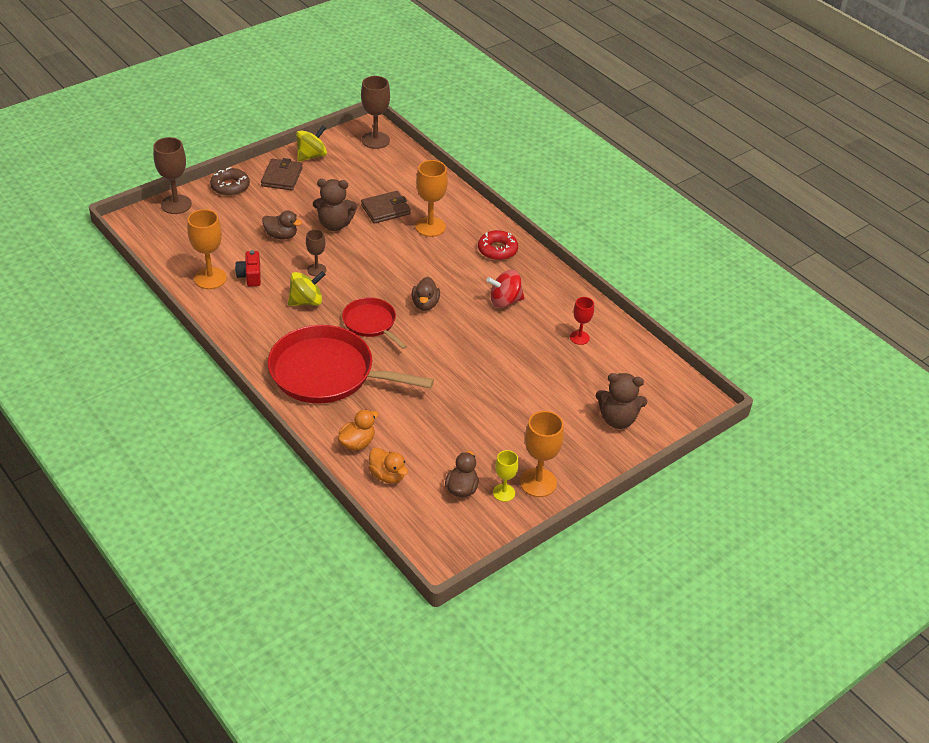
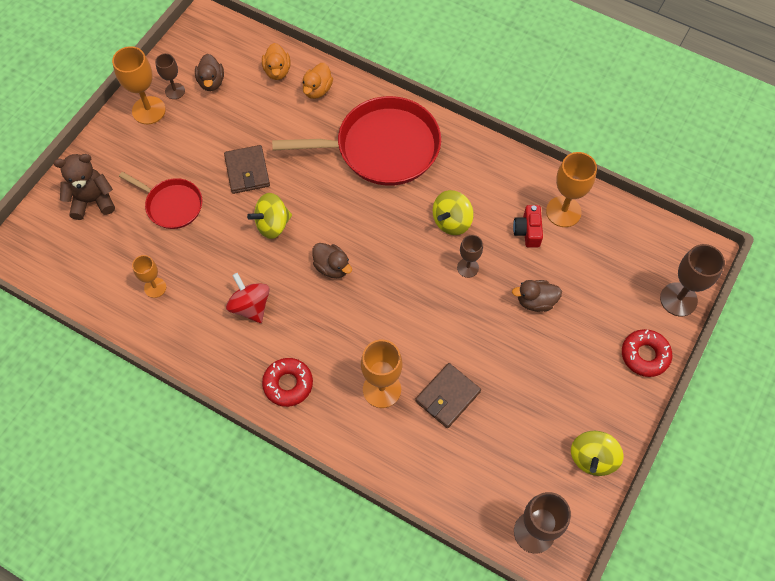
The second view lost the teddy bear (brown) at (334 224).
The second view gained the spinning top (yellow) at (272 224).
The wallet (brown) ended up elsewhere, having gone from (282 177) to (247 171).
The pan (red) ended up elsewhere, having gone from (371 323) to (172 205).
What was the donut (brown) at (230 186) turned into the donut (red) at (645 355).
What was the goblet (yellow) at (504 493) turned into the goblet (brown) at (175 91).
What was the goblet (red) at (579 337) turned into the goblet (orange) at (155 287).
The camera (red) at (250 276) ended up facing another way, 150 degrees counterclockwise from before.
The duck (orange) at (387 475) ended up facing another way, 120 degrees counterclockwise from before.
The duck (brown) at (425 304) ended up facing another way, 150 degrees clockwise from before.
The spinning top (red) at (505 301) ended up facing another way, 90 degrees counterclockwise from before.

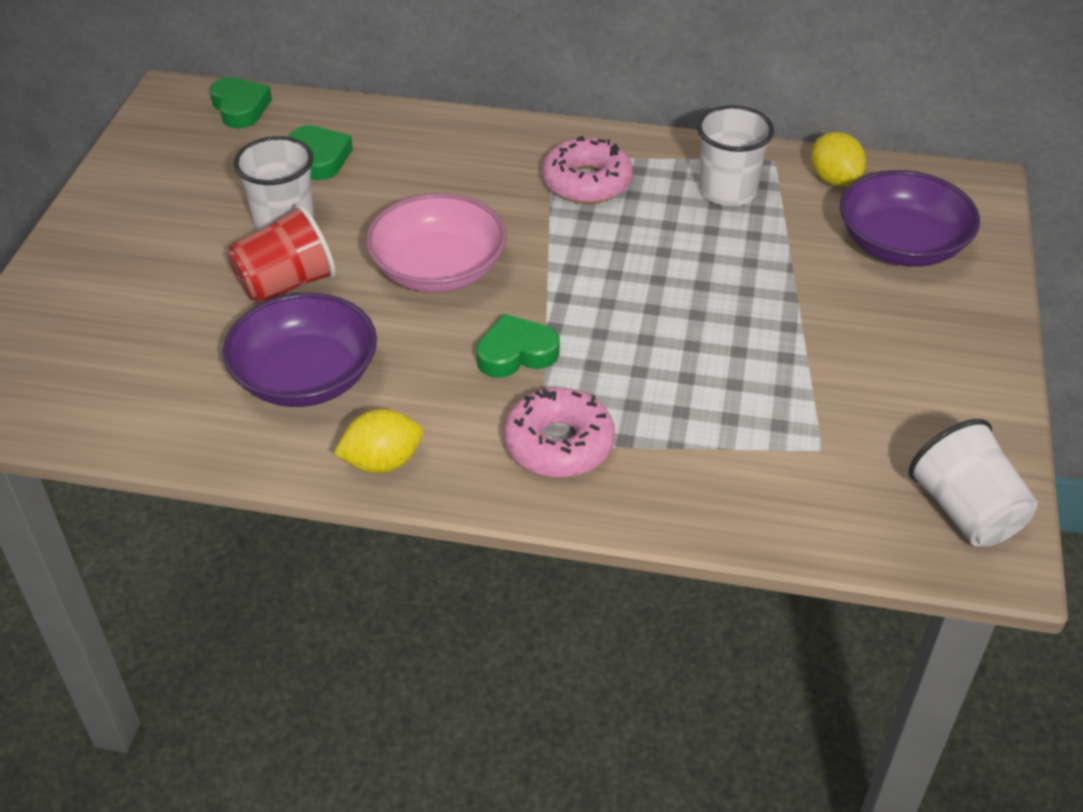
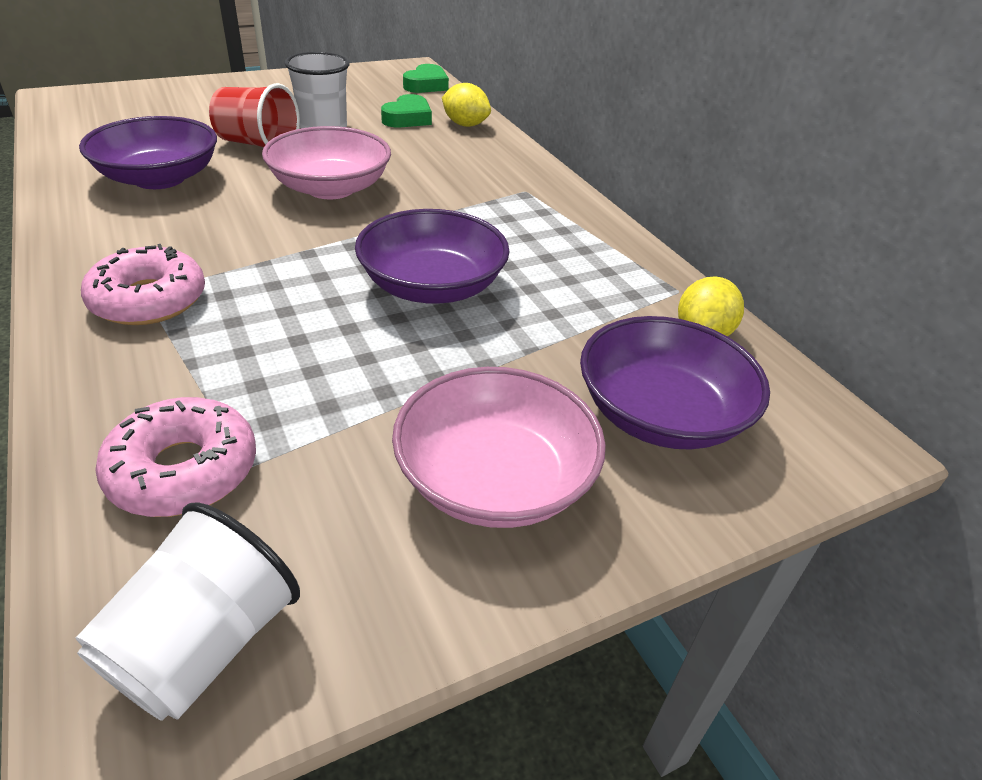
The second view lost the heart (green) at (516 353).
The second view lost the cup (white) at (727 191).
The second view gained the bowl (purple) at (432 286).
The second view gained the bowl (pink) at (495 479).
The lemon (yellow) ended up elsewhere, having gone from (382 462) to (465 125).
The donut (pink) ended up elsewhere, having gone from (587 182) to (183 470).

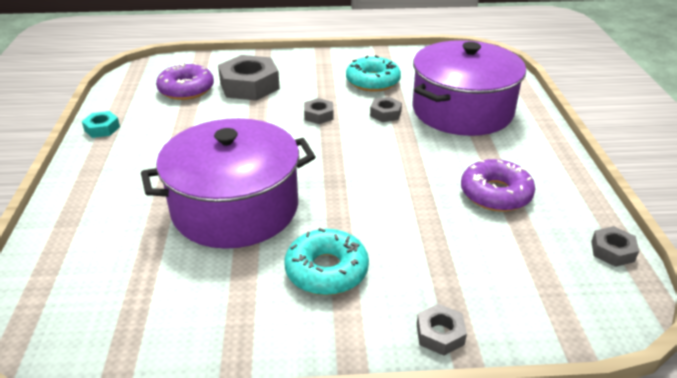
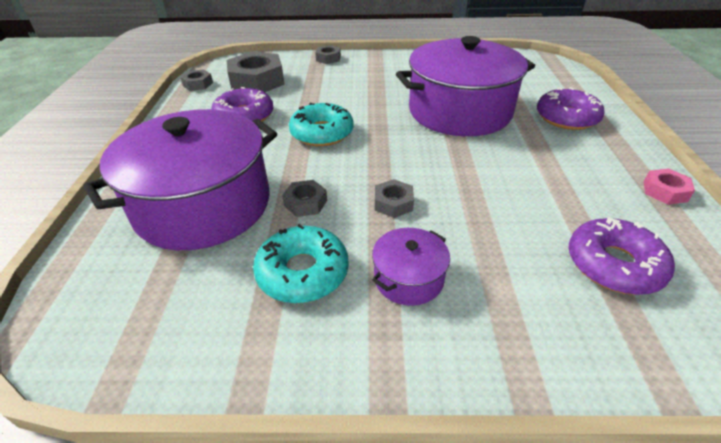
The second view gained the pot (purple) at (408 278).
The second view gained the donut (purple) at (566 117).
The nut (grey) ended up elsewhere, having gone from (249 86) to (257 81).
The donut (turquoise) ended up elsewhere, having gone from (326 270) to (322 133).
What was the nut (turquoise) at (102 129) turned into the nut (pink) at (665 191).

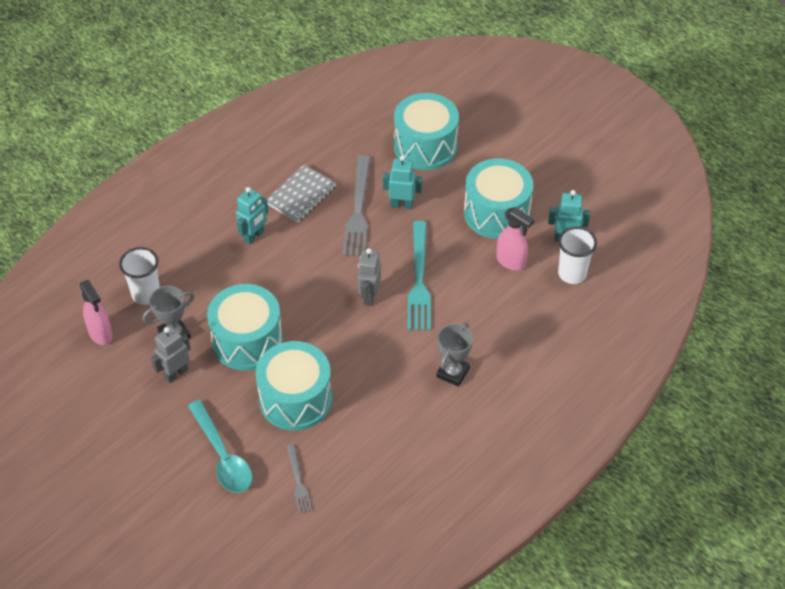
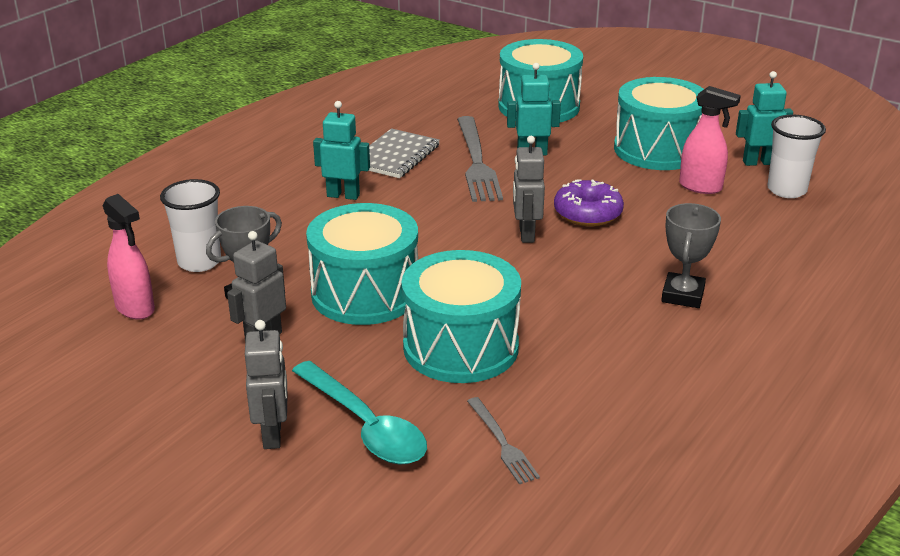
The second view gained the robot (grey) at (273 435).
Where the fork (turquoise) stood at (419 280), the donut (purple) came to stand at (587 213).
The robot (turquoise) at (254 236) ended up facing another way, 105 degrees counterclockwise from before.

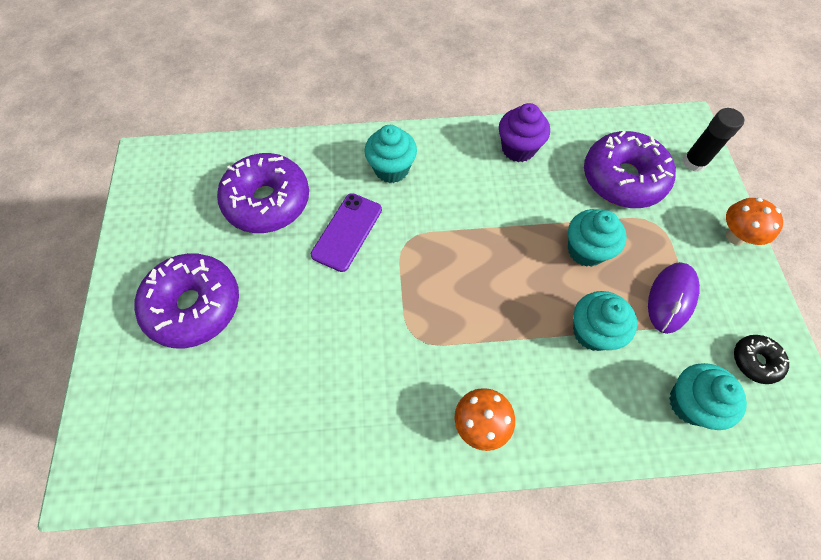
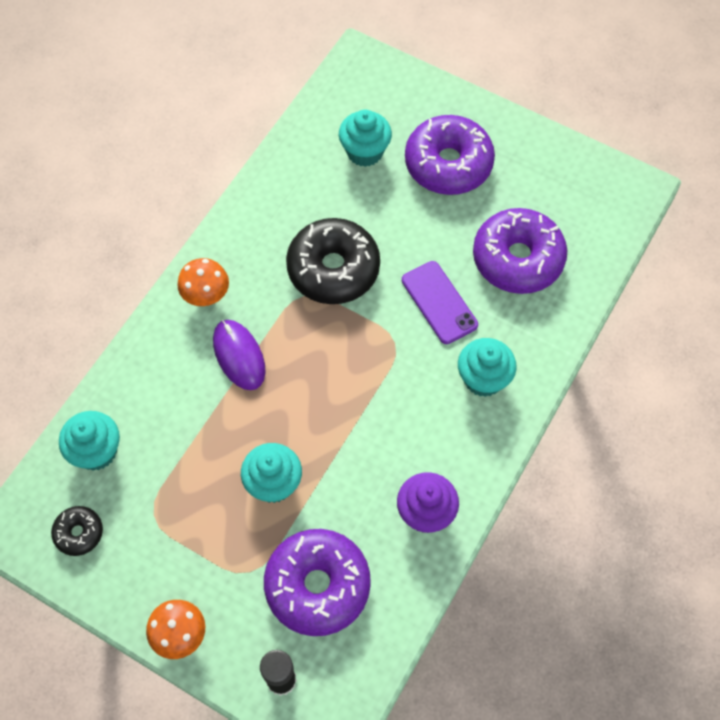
The second view gained the donut (black) at (333 269).
The cupcake (turquoise) ended up elsewhere, having gone from (592 331) to (365 152).
The mouse (purple) ended up elsewhere, having gone from (671 298) to (239 356).

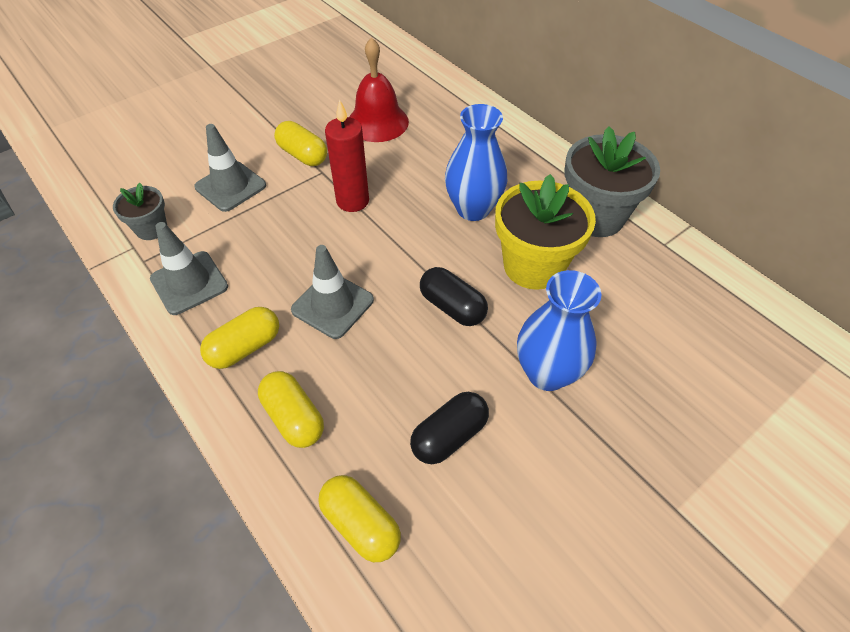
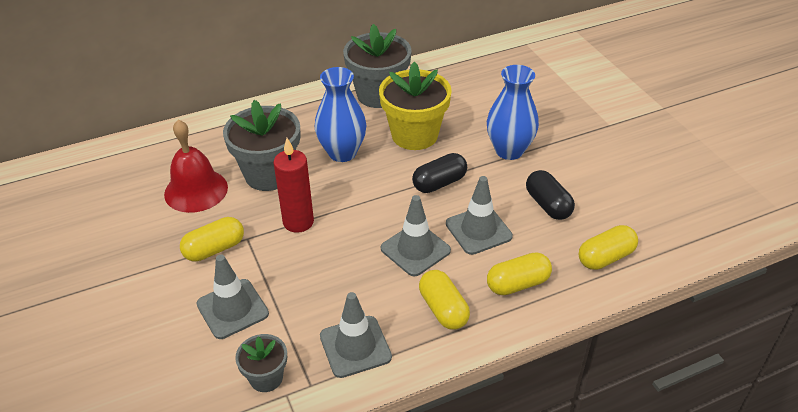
The second view gained the flower pot (grey) at (269 174).
The second view gained the traffic cone (grey) at (478 230).

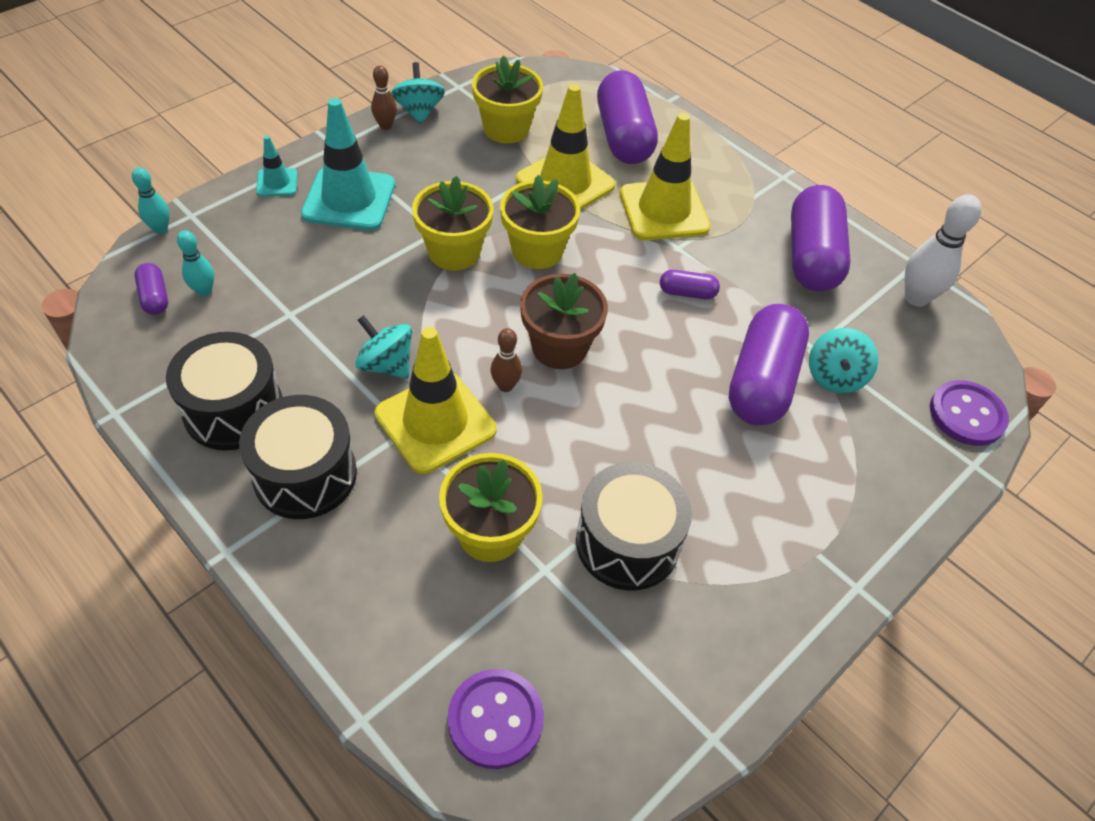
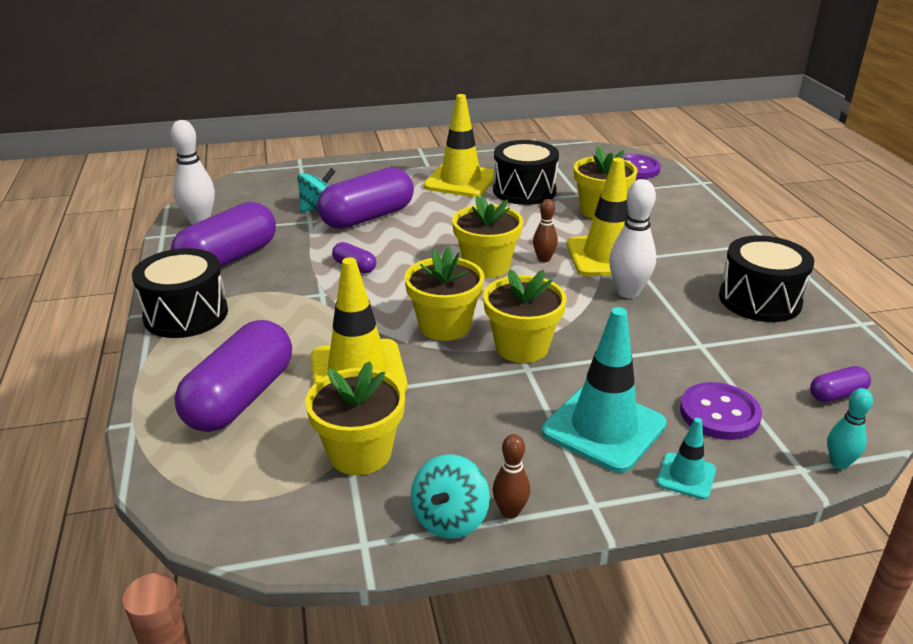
The second view lost the bowling pin (turquoise) at (204 291).
The drum (black) ended up elsewhere, having gone from (305 474) to (186 314).
The traffic cone (yellow) ended up elsewhere, having gone from (663 210) to (460 181).
The button (purple) ended up elsewhere, having gone from (966 415) to (719 413).
Where the spinning top (turquoise) stood at (386 365), the bowling pin (white) came to stand at (628 292).
What was the flower pot (brown) at (559 347) turned into the flower pot (yellow) at (486 266).
The capsule (purple) at (155 297) ended up facing another way, 60 degrees clockwise from before.

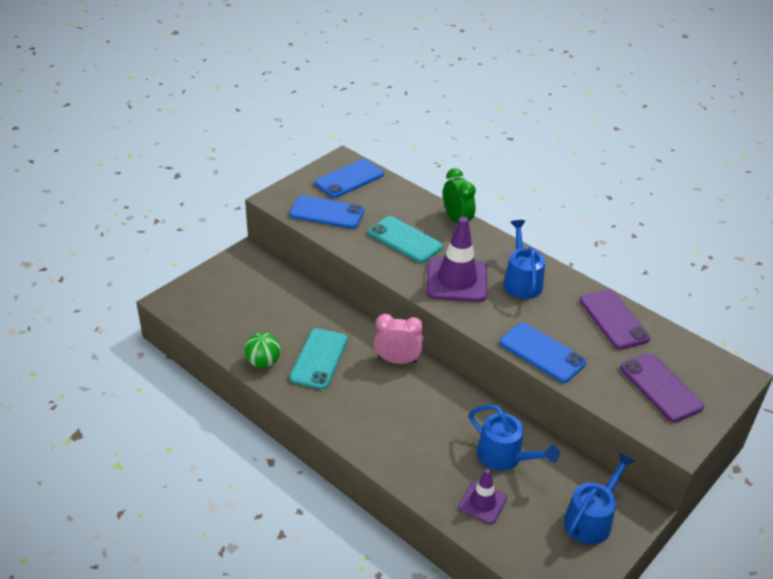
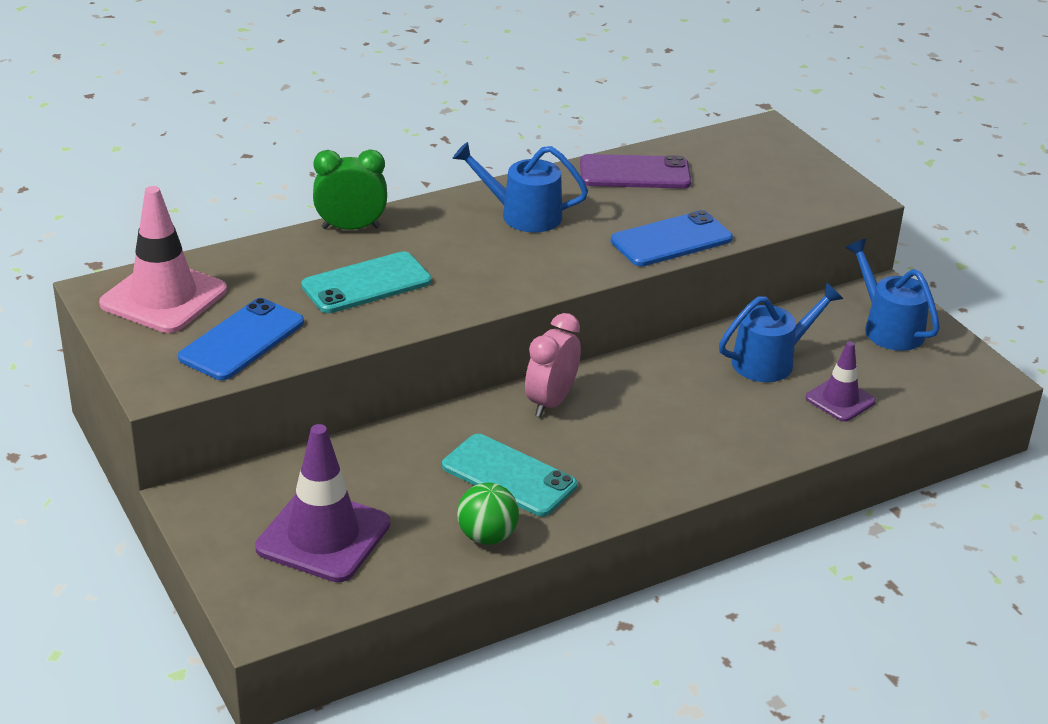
The second view lost the phone (purple) at (660 387).
The traffic cone (purple) ended up elsewhere, having gone from (457 280) to (323 536).
Where the phone (blue) stood at (349 179), the traffic cone (pink) came to stand at (164 297).

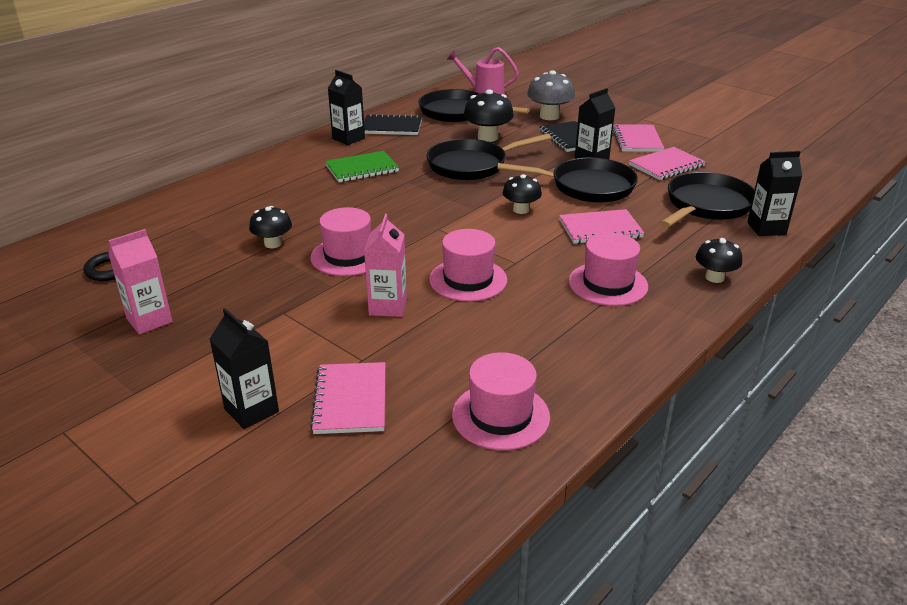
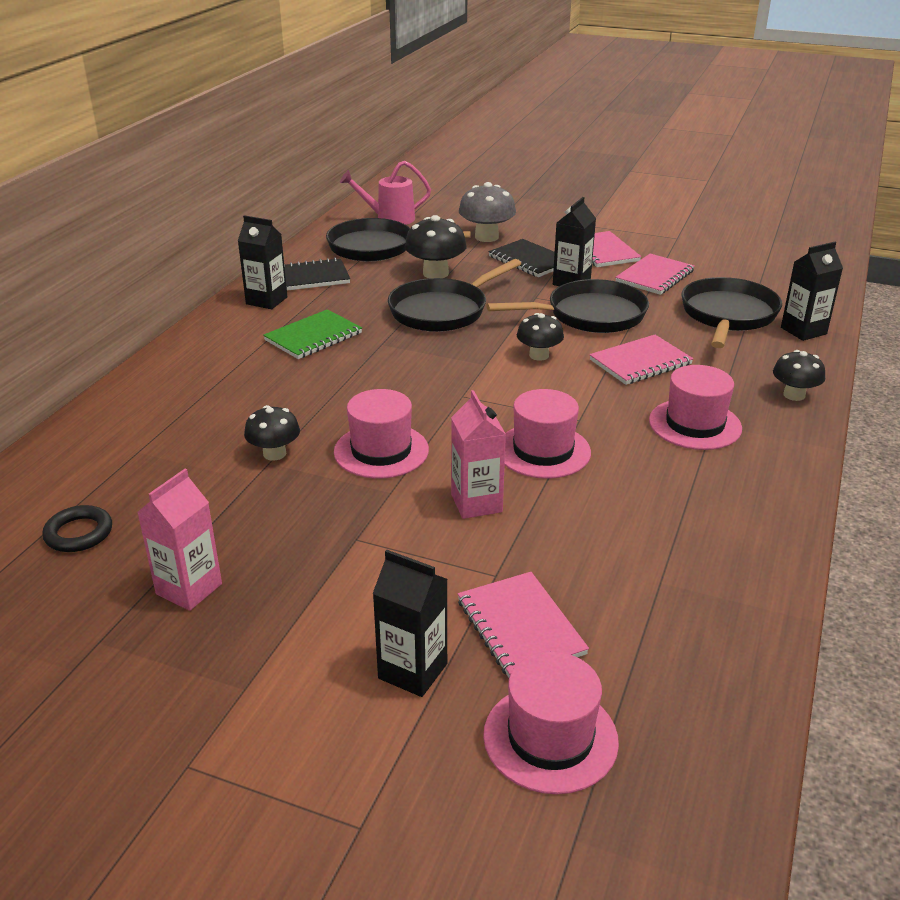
The hat (pink) ended up elsewhere, having gone from (500 416) to (550 738).

